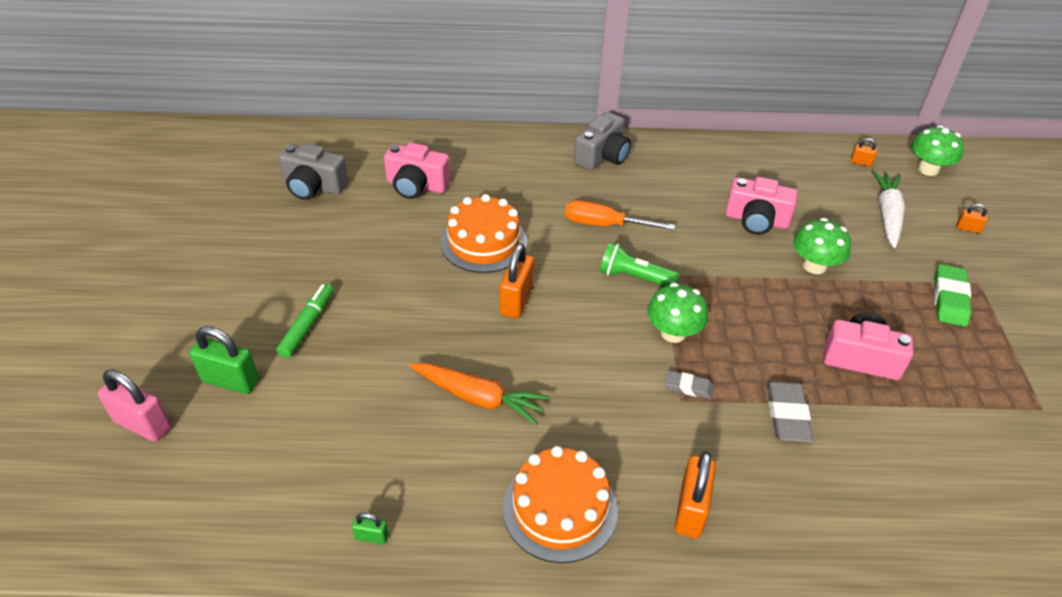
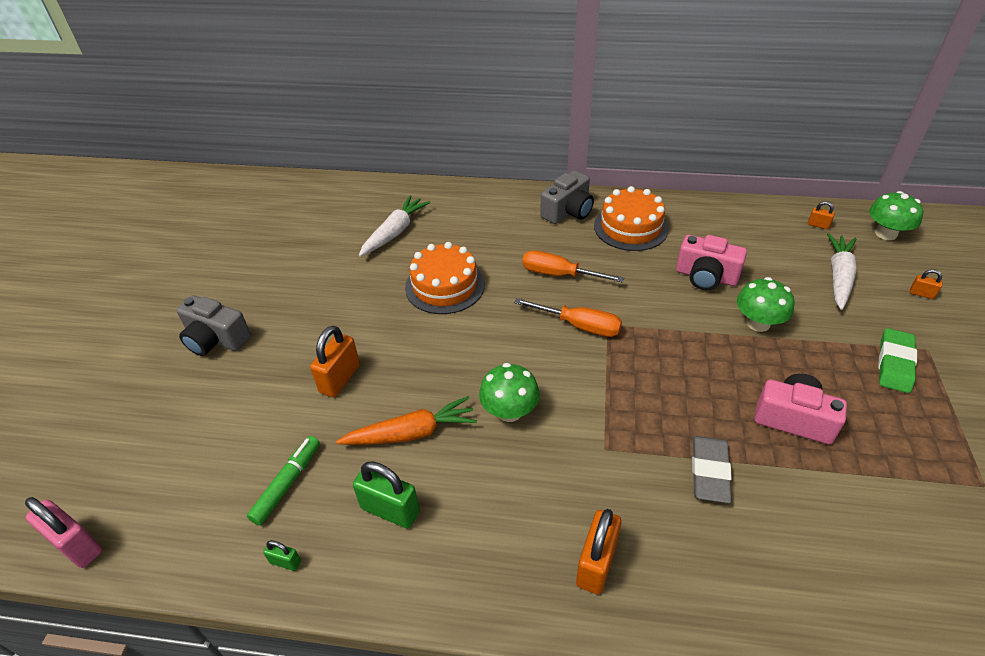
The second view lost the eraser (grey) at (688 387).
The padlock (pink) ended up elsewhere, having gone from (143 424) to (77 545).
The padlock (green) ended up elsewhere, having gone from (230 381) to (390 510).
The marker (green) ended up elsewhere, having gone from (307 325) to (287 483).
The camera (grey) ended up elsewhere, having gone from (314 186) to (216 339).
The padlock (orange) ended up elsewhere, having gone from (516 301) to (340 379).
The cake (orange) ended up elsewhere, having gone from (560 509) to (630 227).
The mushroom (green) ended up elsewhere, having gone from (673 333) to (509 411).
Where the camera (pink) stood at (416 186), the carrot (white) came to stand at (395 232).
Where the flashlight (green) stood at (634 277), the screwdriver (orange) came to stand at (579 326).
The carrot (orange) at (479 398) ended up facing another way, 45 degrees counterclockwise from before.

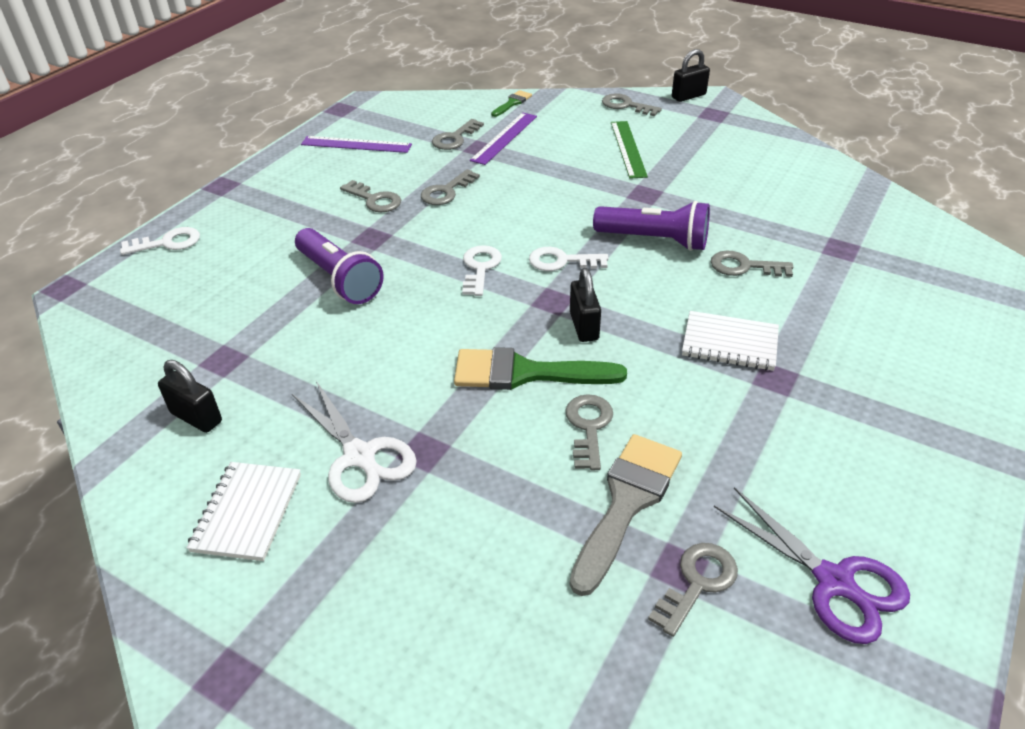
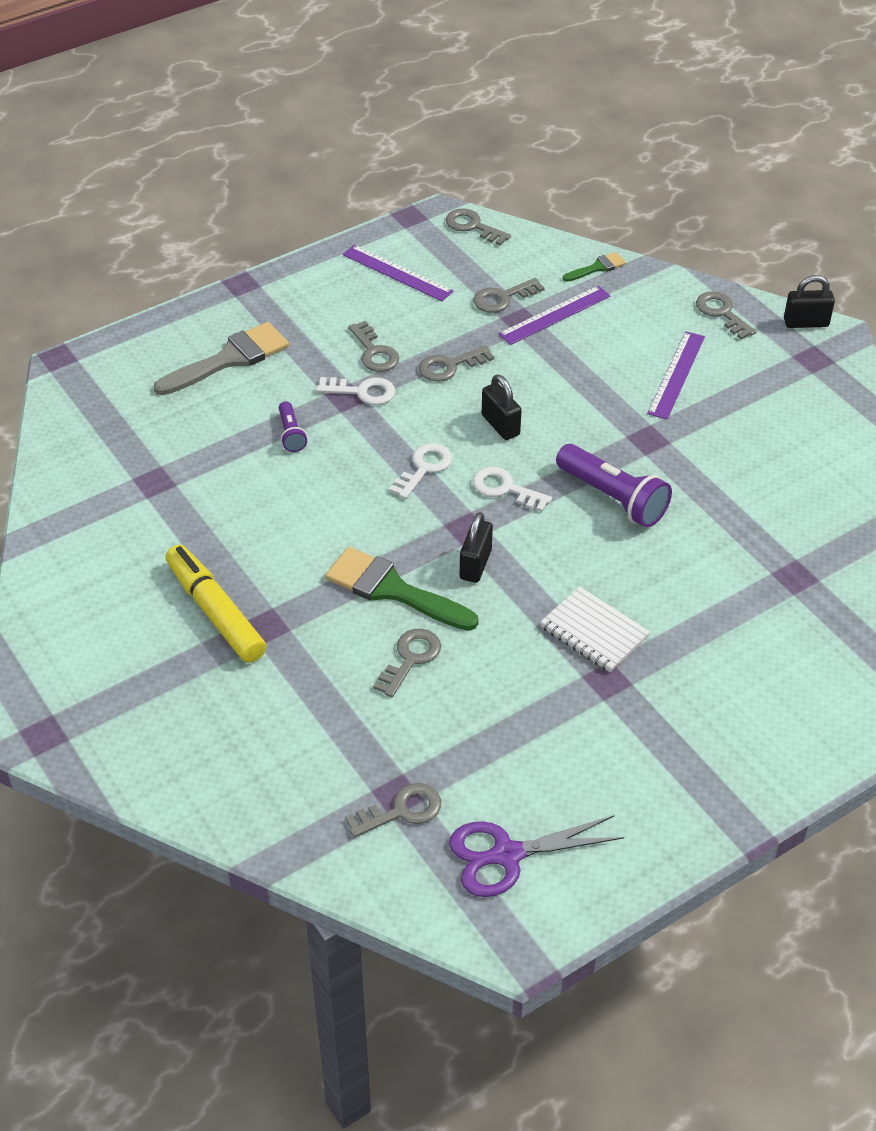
The second view lost the notebook (white) at (247 512).
The key (white) ended up elsewhere, having gone from (167 243) to (362 392).
The padlock (black) ended up elsewhere, having gone from (196 417) to (500 425).
The brush (grey) ended up elsewhere, having gone from (627 502) to (229 359).
The key (grey) ended up elsewhere, having gone from (744 266) to (473 226).
Where the scissors (white) stood at (360 457), the marker (yellow) came to stand at (215 612).
What was the ruler (green) at (628 149) turned into the ruler (purple) at (676 375).
The scissors (purple) at (835 583) ended up facing another way, 90 degrees clockwise from before.
The size of the flashlight (purple) at (339 279) changed by a factor of 0.52.

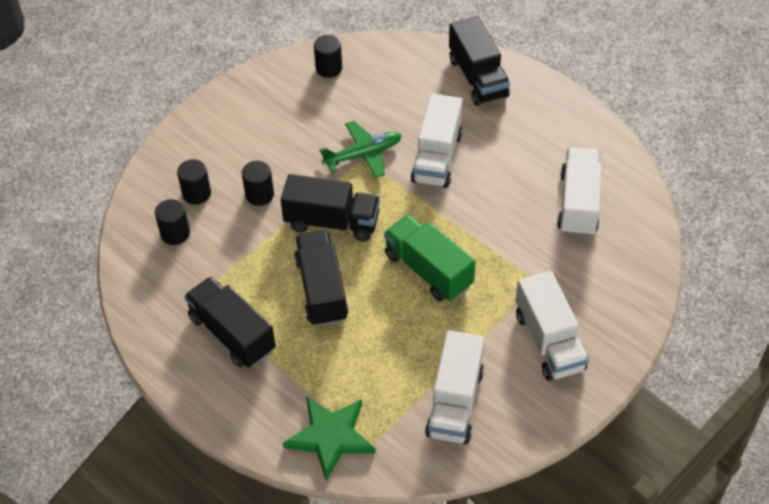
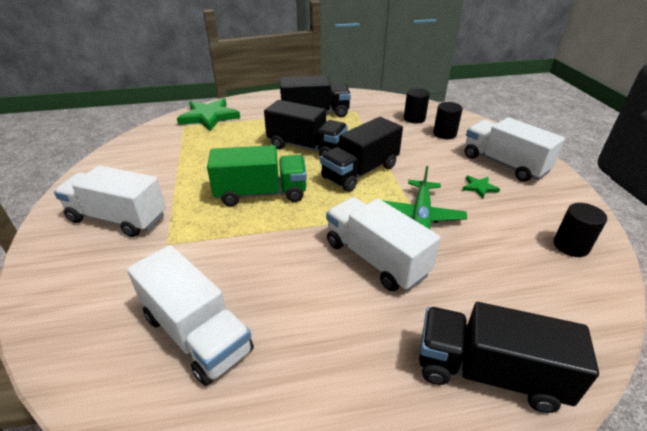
The second view lost the cylinder (black) at (259 195).
The second view gained the star (green) at (479 188).
The truck (white) ended up elsewhere, having gone from (455 402) to (504 164).

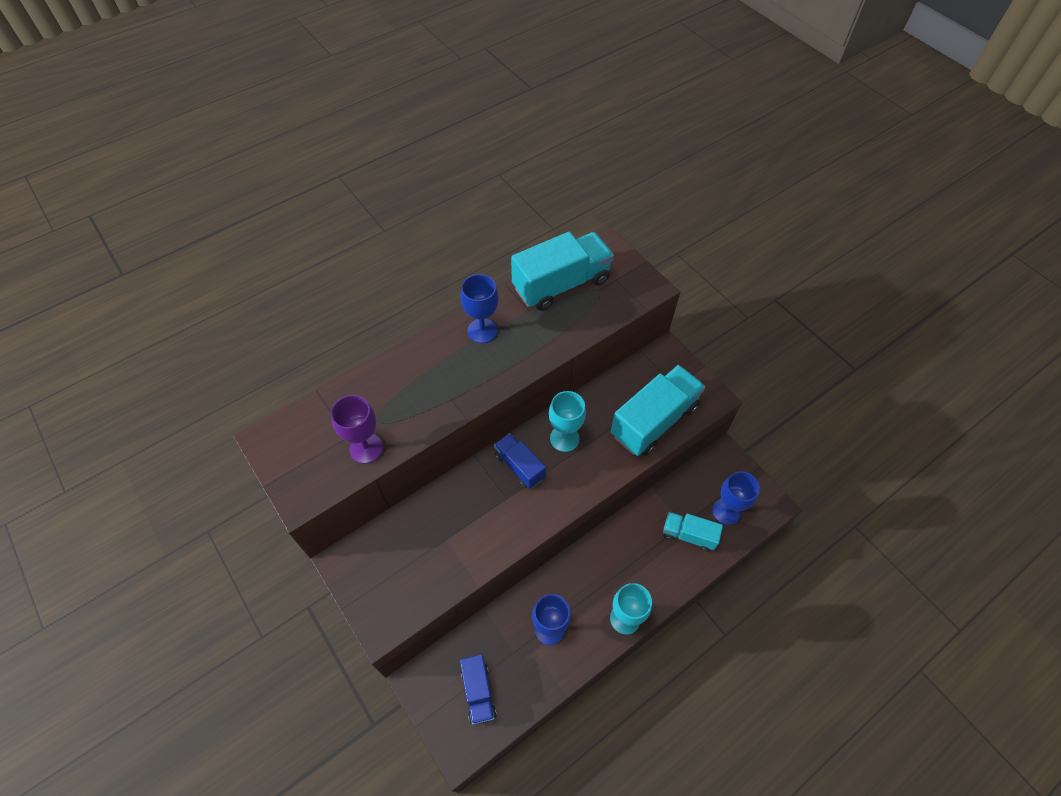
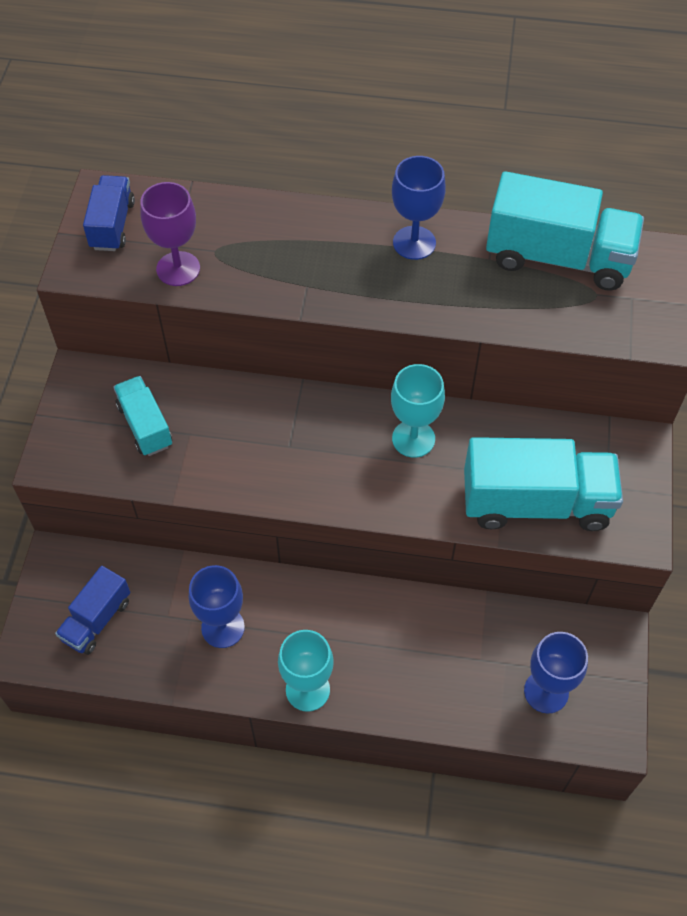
The truck (blue) ended up elsewhere, having gone from (519 466) to (112 225).
The truck (turquoise) ended up elsewhere, having gone from (688 535) to (145 425).

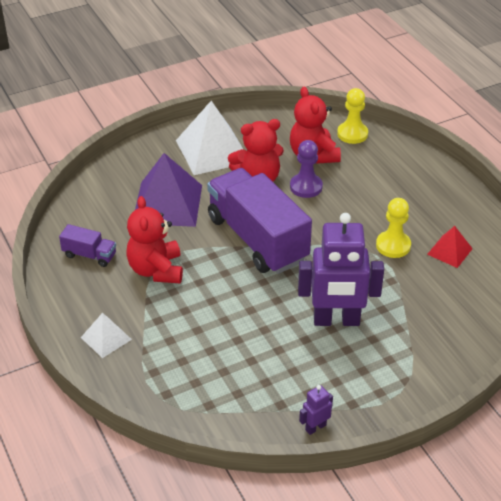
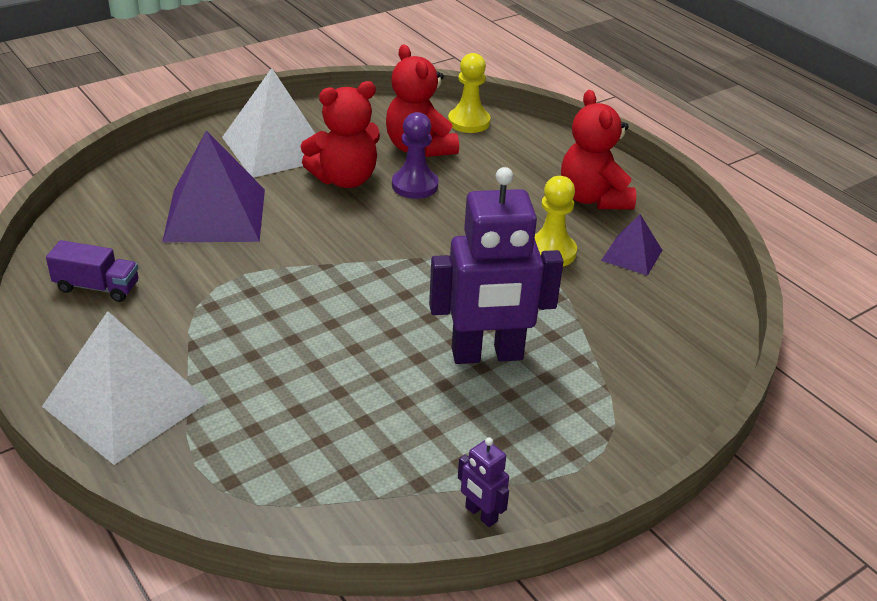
The second view lost the truck (purple) at (257 239).
The teddy bear (red) ended up elsewhere, having gone from (156 270) to (593 198).
What was the pyramid (red) at (449 251) turned into the pyramid (purple) at (631 255).
The robot (purple) at (315 427) ended up facing another way, 90 degrees counterclockwise from before.
The size of the pyramid (white) at (106 338) changed by a factor of 1.96.

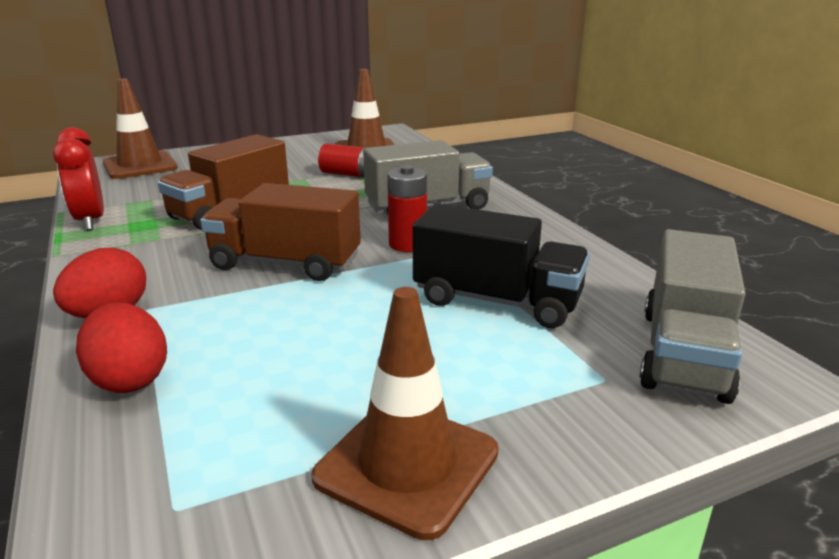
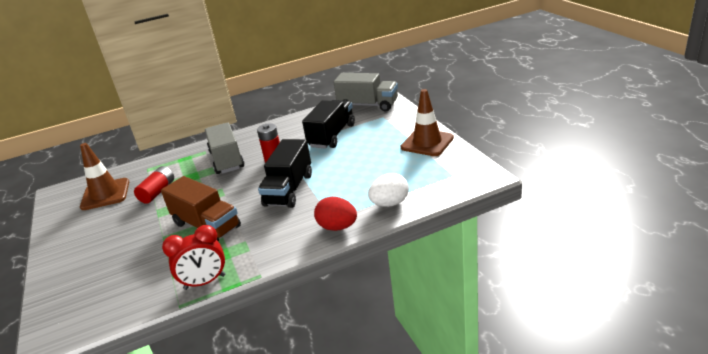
The second view lost the traffic cone (brown) at (140 166).
What was the egg (red) at (129 379) turned into the egg (white) at (390 203).
What was the truck (brown) at (285 263) turned into the truck (black) at (289 189).

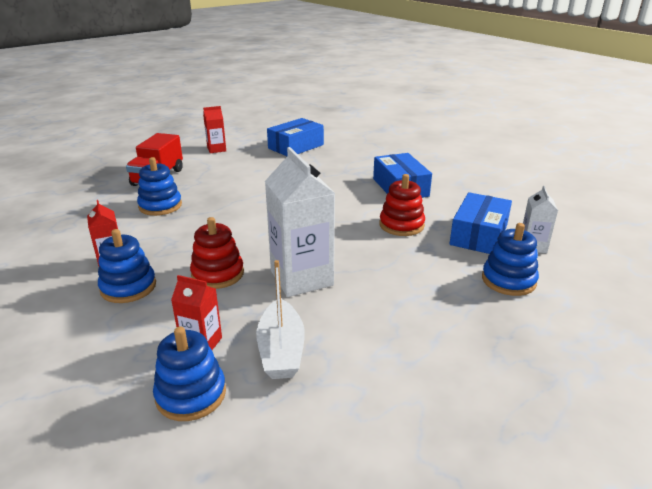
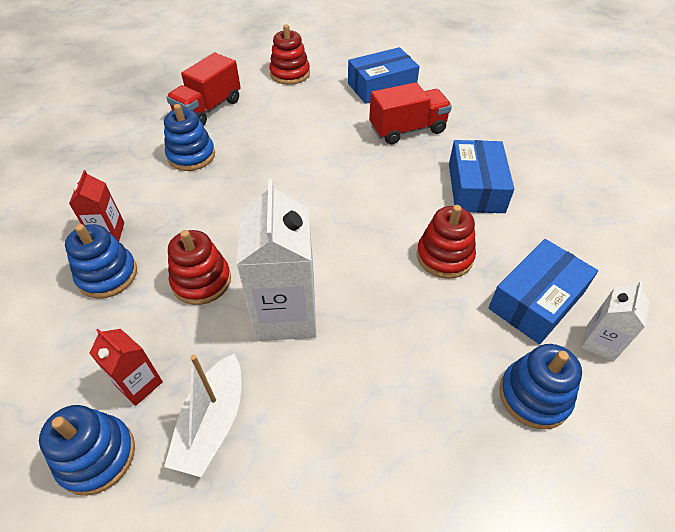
The second view gained the truck (red) at (407 129).
Where the carton (red) stood at (216 149), the stacking toy (red) came to stand at (290 74).

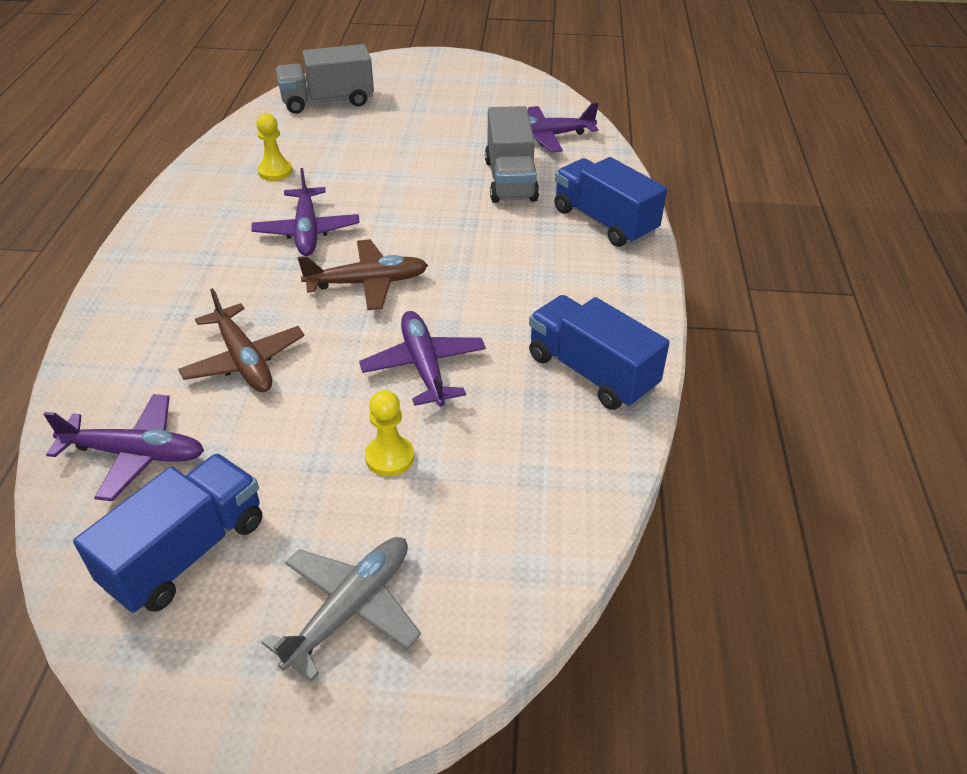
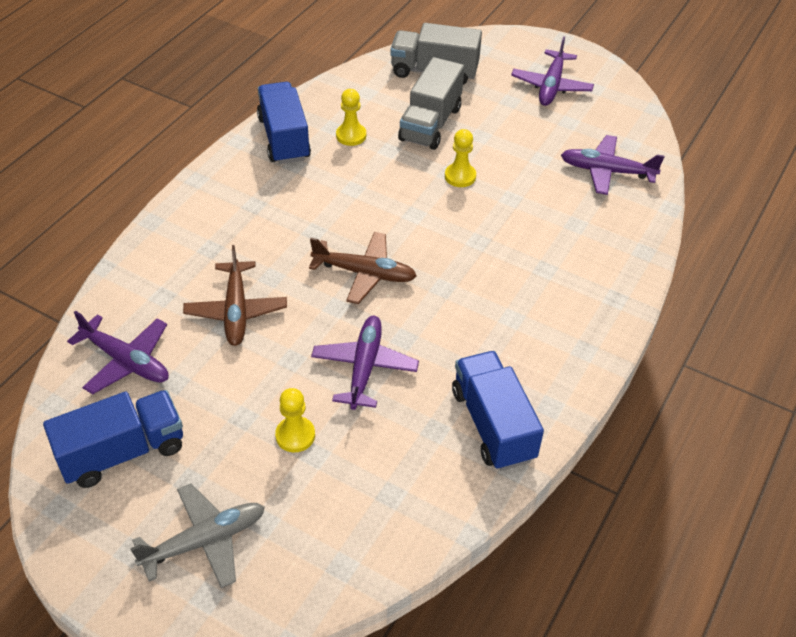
The second view gained the pawn (yellow) at (460 176).
The plane (purple) ended up elsewhere, having gone from (307 231) to (551 86).
The truck (grey) ended up elsewhere, having gone from (510 180) to (430 124).
The truck (blue) ended up elsewhere, having gone from (604 222) to (284 138).

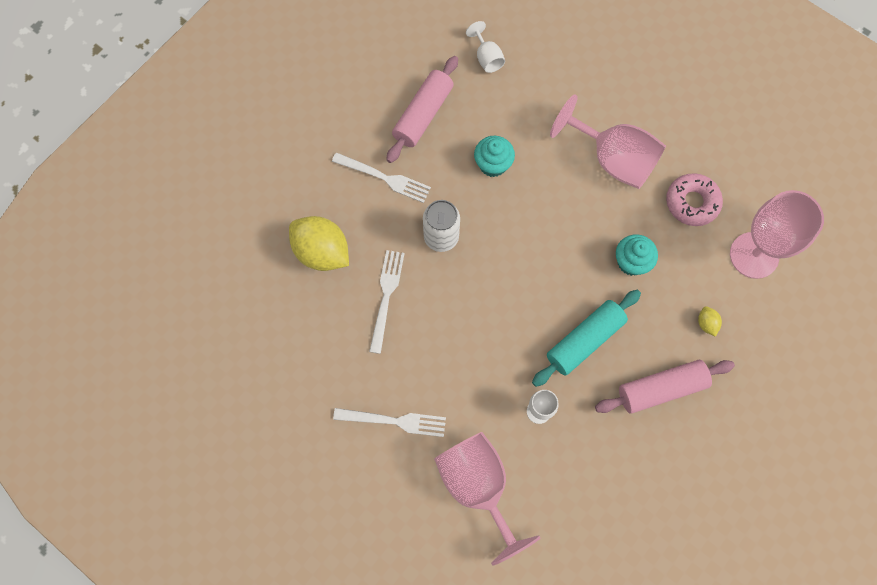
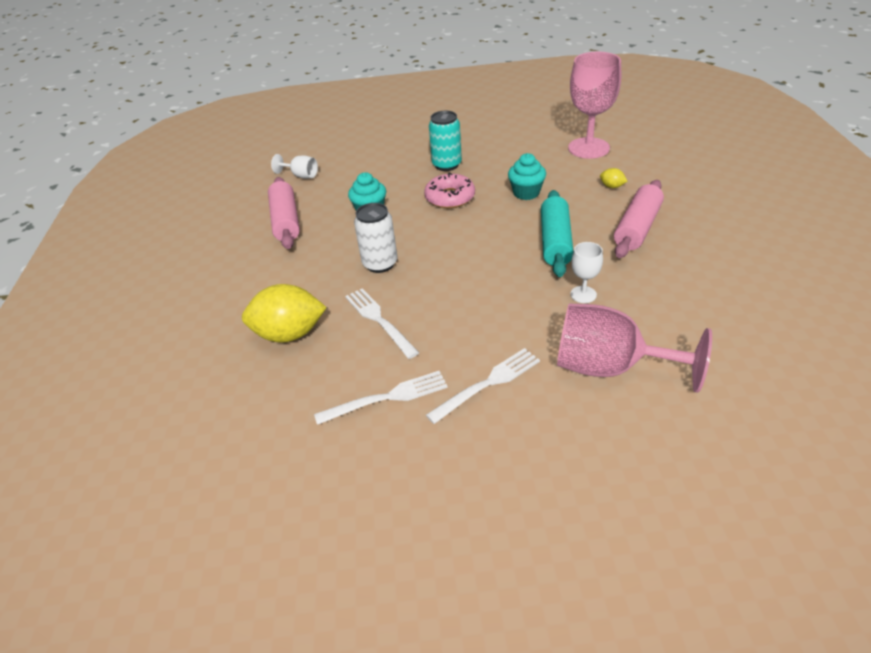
The fork (white) ended up elsewhere, having gone from (385 178) to (387 397).
The donut (pink) ended up elsewhere, having gone from (692 203) to (450 197).
Where the goblet (pink) stood at (612 159), the can (turquoise) came to stand at (447 165).

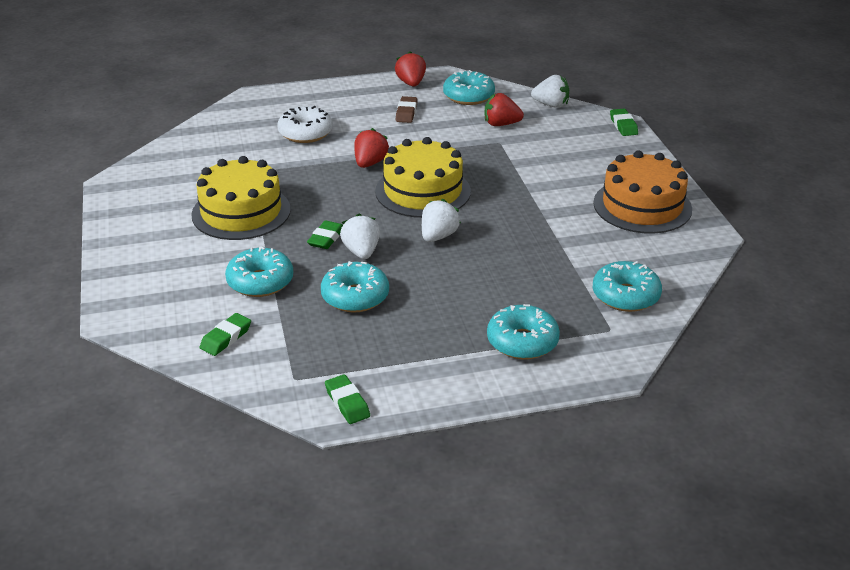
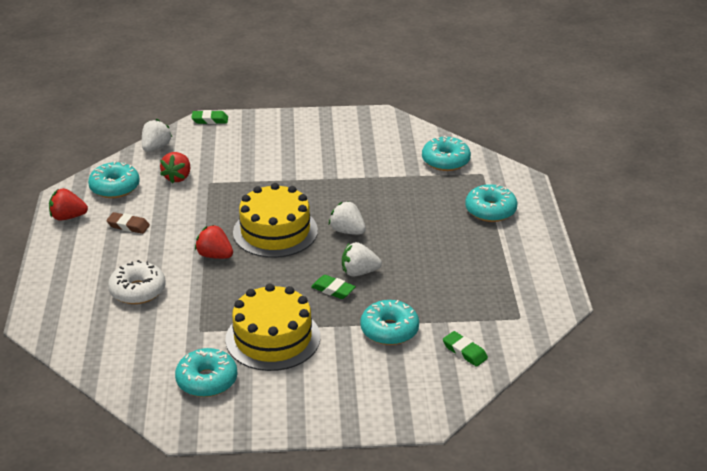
The second view lost the eraser (green) at (347 403).
The second view lost the cake (orange) at (642 206).
The donut (turquoise) ended up elsewhere, having gone from (355 296) to (207 380).

